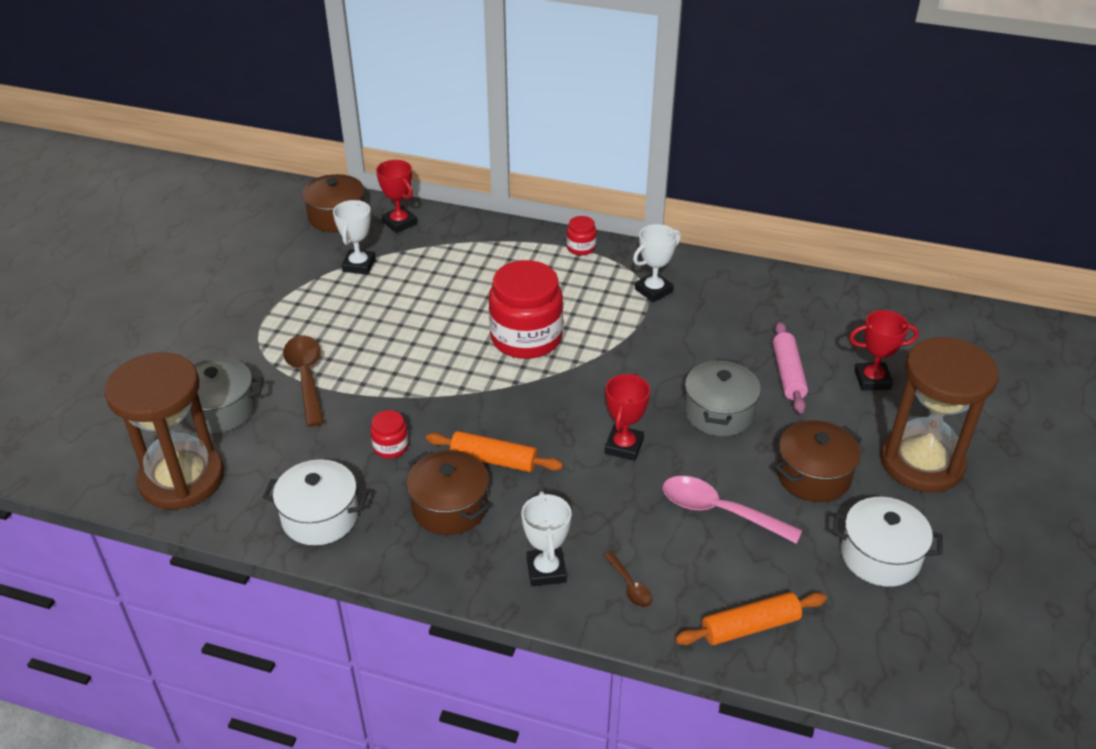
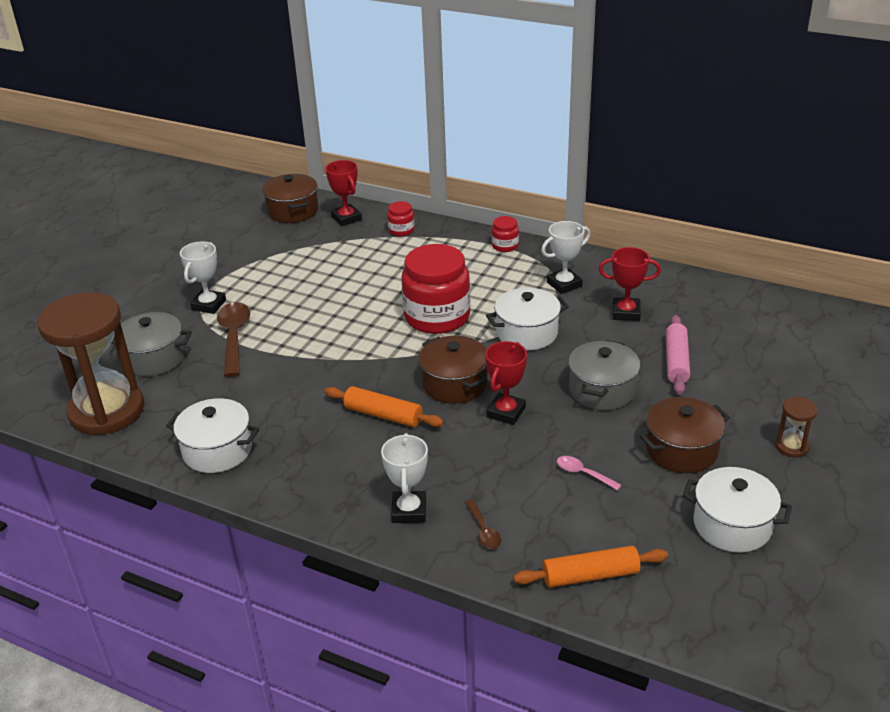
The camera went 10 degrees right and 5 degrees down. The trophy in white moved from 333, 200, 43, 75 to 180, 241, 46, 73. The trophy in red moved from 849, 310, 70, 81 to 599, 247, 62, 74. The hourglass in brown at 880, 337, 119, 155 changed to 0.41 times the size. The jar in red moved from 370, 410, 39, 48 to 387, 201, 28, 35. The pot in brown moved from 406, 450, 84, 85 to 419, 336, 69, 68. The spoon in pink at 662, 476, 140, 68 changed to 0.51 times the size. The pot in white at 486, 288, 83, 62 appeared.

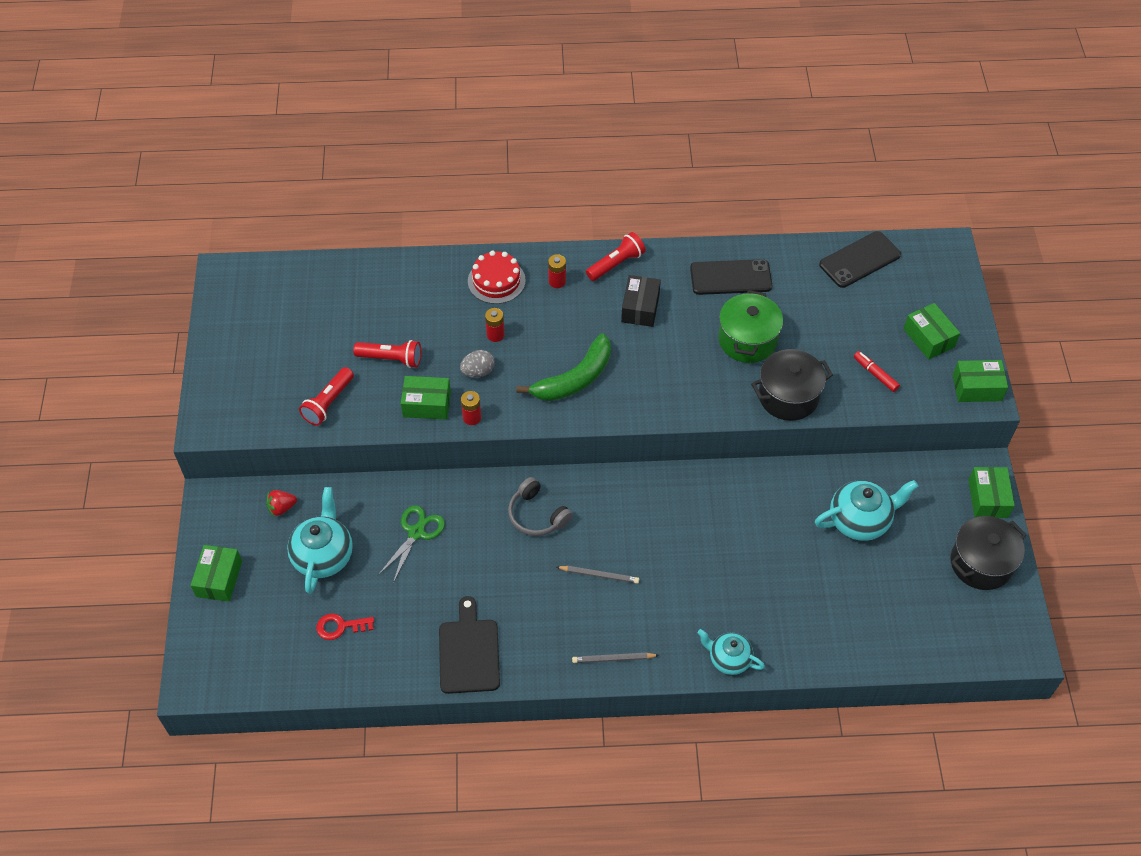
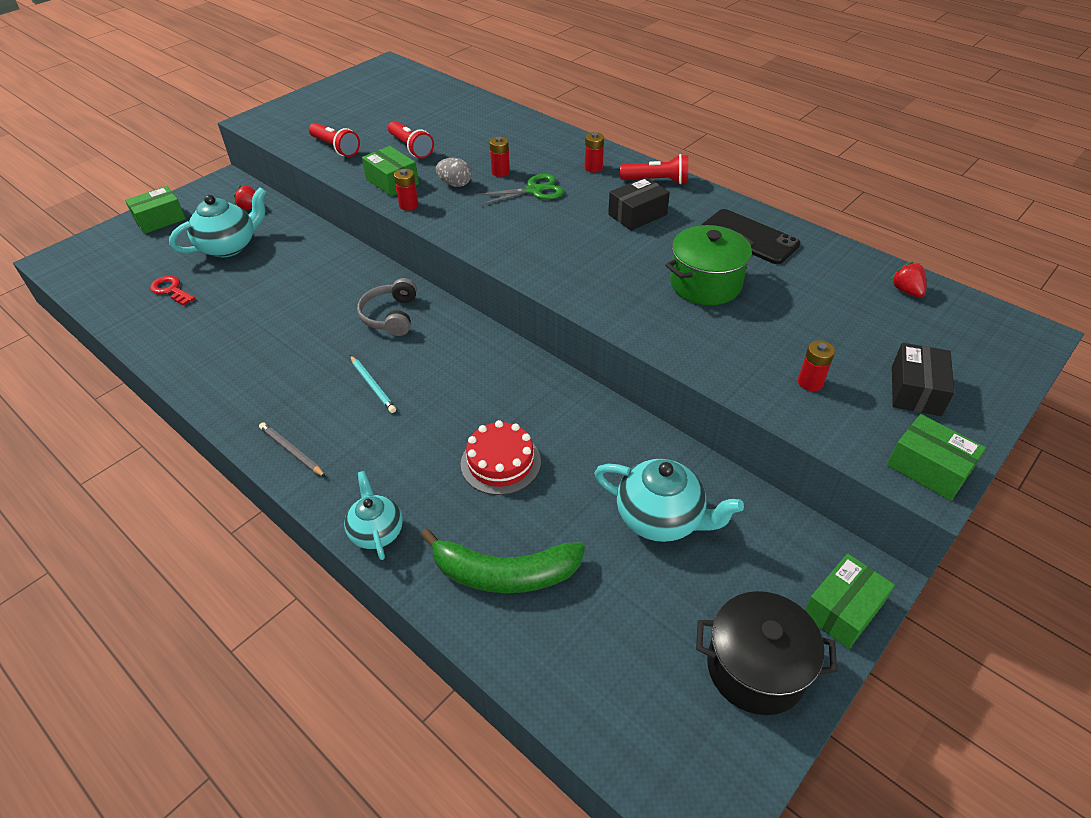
The camera went 45 degrees right and 10 degrees down. The phone in black at 819, 231, 82, 57 was replaced by the strawberry in red at 891, 262, 36, 35. The cake in red moved from 468, 251, 58, 53 to 461, 420, 80, 75. The box in green at 904, 303, 56, 56 became the box in black at 892, 343, 63, 73. The banana in green moved from 516, 333, 95, 68 to 420, 529, 165, 64. The pot in black at 751, 349, 82, 72 disappeared. The marker in red at 854, 351, 46, 41 was replaced by the battery in red at 798, 340, 37, 51. The flashlight in red at 299, 367, 55, 59 turned 120 degrees counterclockwise. The scissors in green moved from 378, 506, 67, 77 to 474, 174, 90, 31. The pencil in grey at 557, 566, 82, 18 became the pencil in turquoise at 350, 355, 46, 58. The cutting board in black at 439, 596, 61, 98 disappeared.

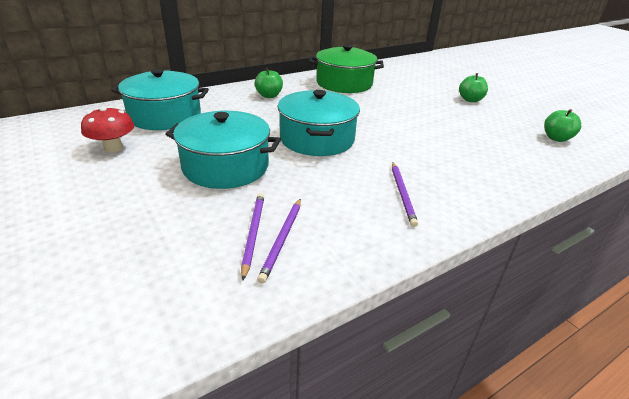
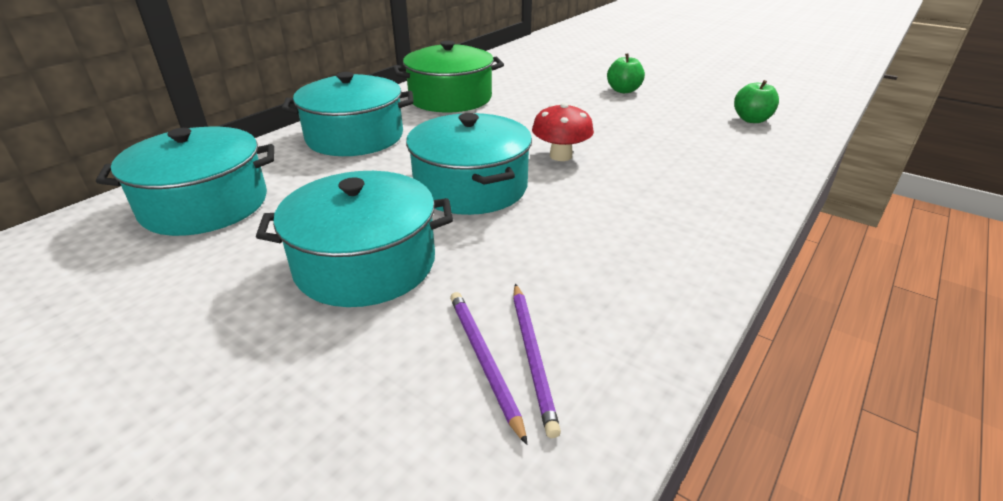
The camera went 20 degrees left and 0 degrees up. The apple in green at 255, 68, 28, 30 was replaced by the pot in turquoise at 281, 72, 133, 84. The mushroom in red moved from 81, 107, 53, 45 to 532, 103, 62, 58. The pencil in purple at 392, 162, 26, 65 disappeared.

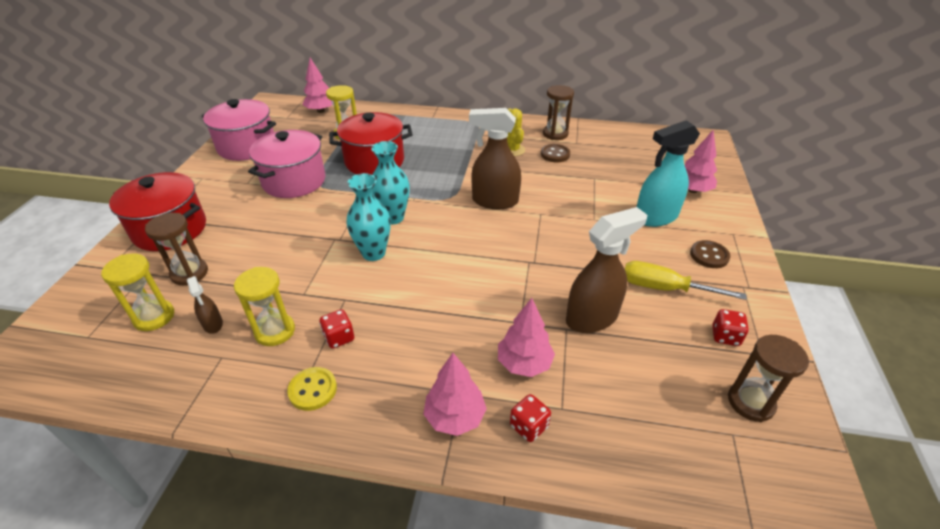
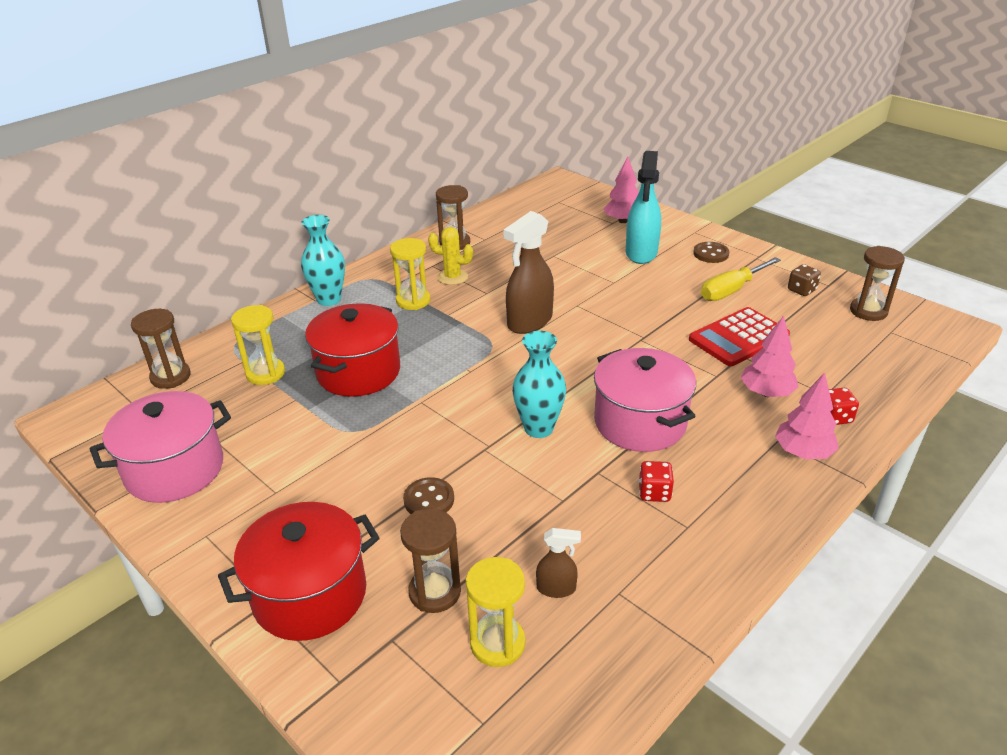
The camera went 55 degrees left and 5 degrees down. The tree in pink at 302, 58, 30, 55 was replaced by the hourglass in brown at 131, 309, 60, 80. The pot in pink moved from 248, 130, 77, 68 to 594, 348, 102, 104. The vase in turquoise moved from 371, 141, 39, 84 to 301, 215, 44, 91. The button in brown moved from 541, 144, 29, 19 to 403, 477, 51, 37. The spray bottle in brown at 566, 207, 81, 126 was replaced by the calculator in red at 689, 307, 101, 59. The hourglass in yellow moved from 234, 267, 61, 79 to 390, 238, 40, 72. The dice in red at 712, 309, 37, 37 became the dice in brown at 788, 264, 33, 32. The button in yellow at 287, 367, 50, 44 disappeared.

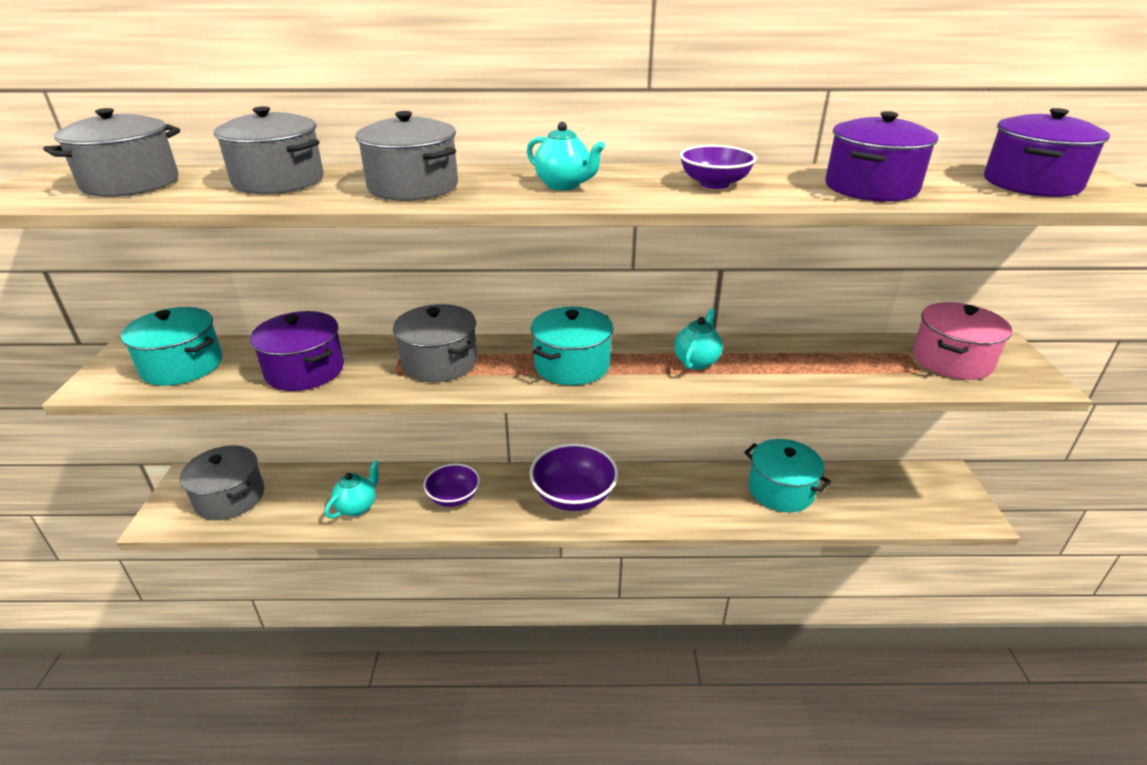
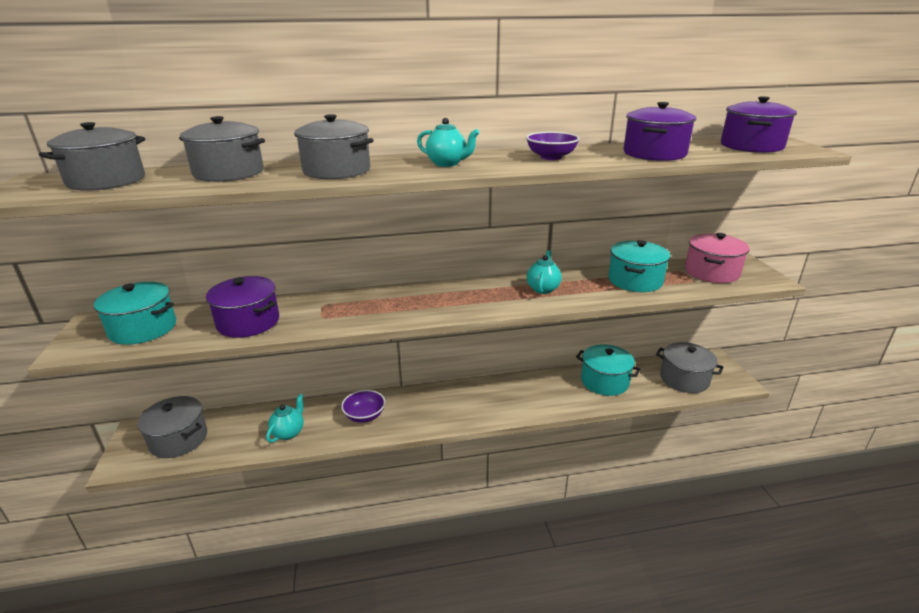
The camera went 10 degrees left and 5 degrees down. The pot in grey moved from 393, 304, 84, 78 to 656, 342, 68, 51. The pot in turquoise moved from 531, 307, 82, 78 to 608, 240, 62, 52. The bowl in purple at 530, 443, 89, 68 disappeared.

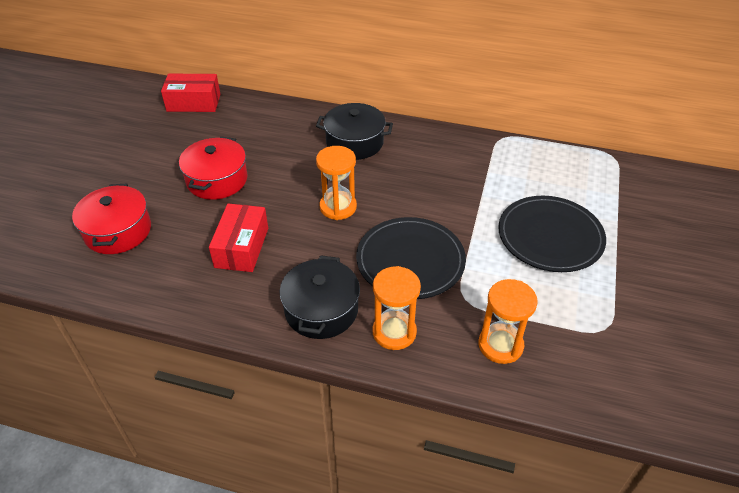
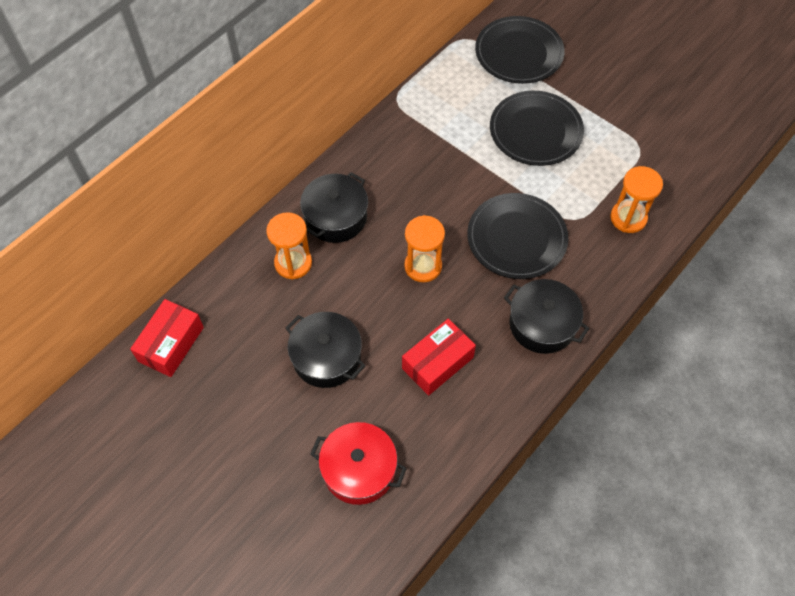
The camera went 65 degrees left and 15 degrees up. The pot in red at 179, 136, 69, 64 became the pot in black at 286, 312, 79, 76. The box in red at 209, 203, 59, 69 turned 75 degrees counterclockwise. The hourglass in orange moved from 373, 266, 48, 84 to 266, 212, 46, 68. The plate in black at 475, 16, 90, 68 appeared.

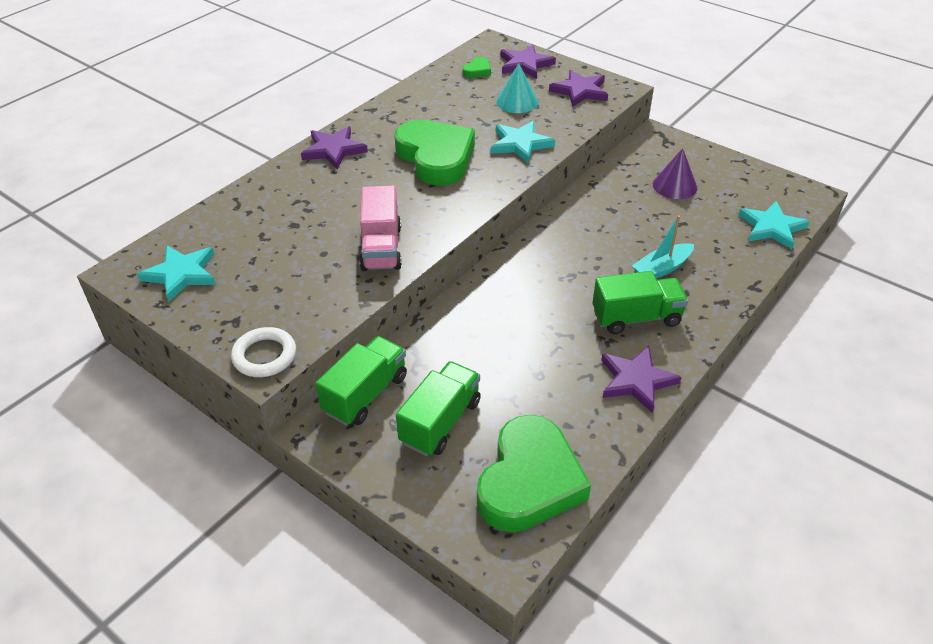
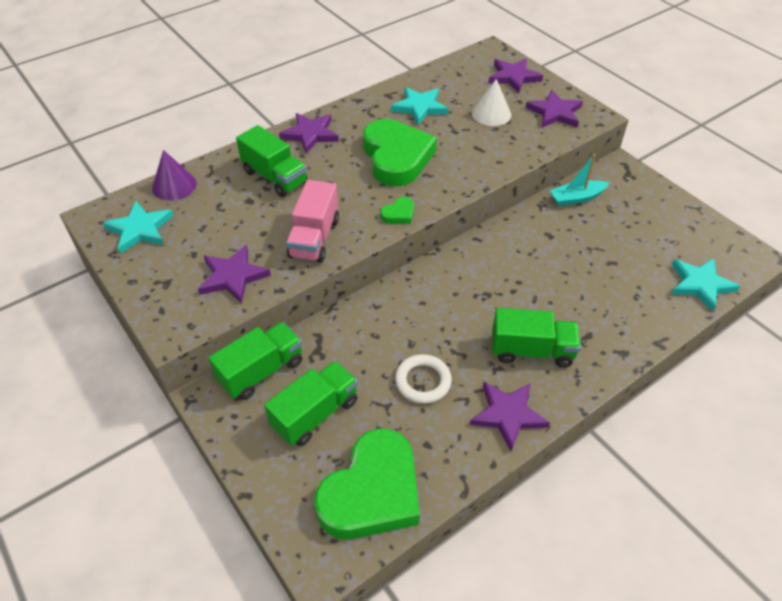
The camera went 15 degrees right and 5 degrees up. The heart in green moved from 463, 57, 28, 21 to 380, 197, 34, 27. The cone in turquoise at 496, 63, 42, 50 became the cone in white at 472, 79, 39, 47. The star in turquoise moved from 491, 121, 64, 42 to 391, 87, 57, 38. The cone in purple moved from 653, 148, 44, 51 to 152, 150, 45, 51. The boat in turquoise moved from 632, 215, 62, 63 to 550, 154, 59, 52. The ring in white moved from 231, 327, 65, 50 to 395, 354, 57, 50. The truck in green at 236, 125, 72, 72 appeared. The star in purple at 198, 245, 73, 59 appeared.

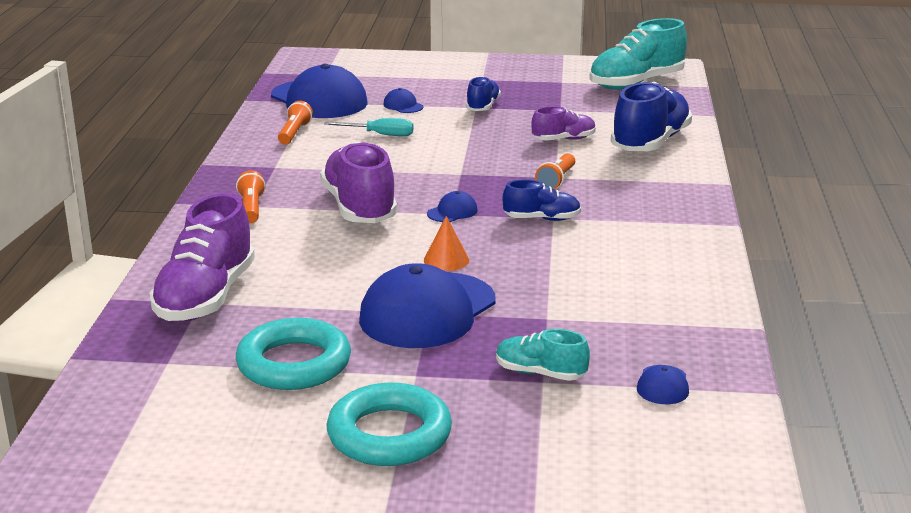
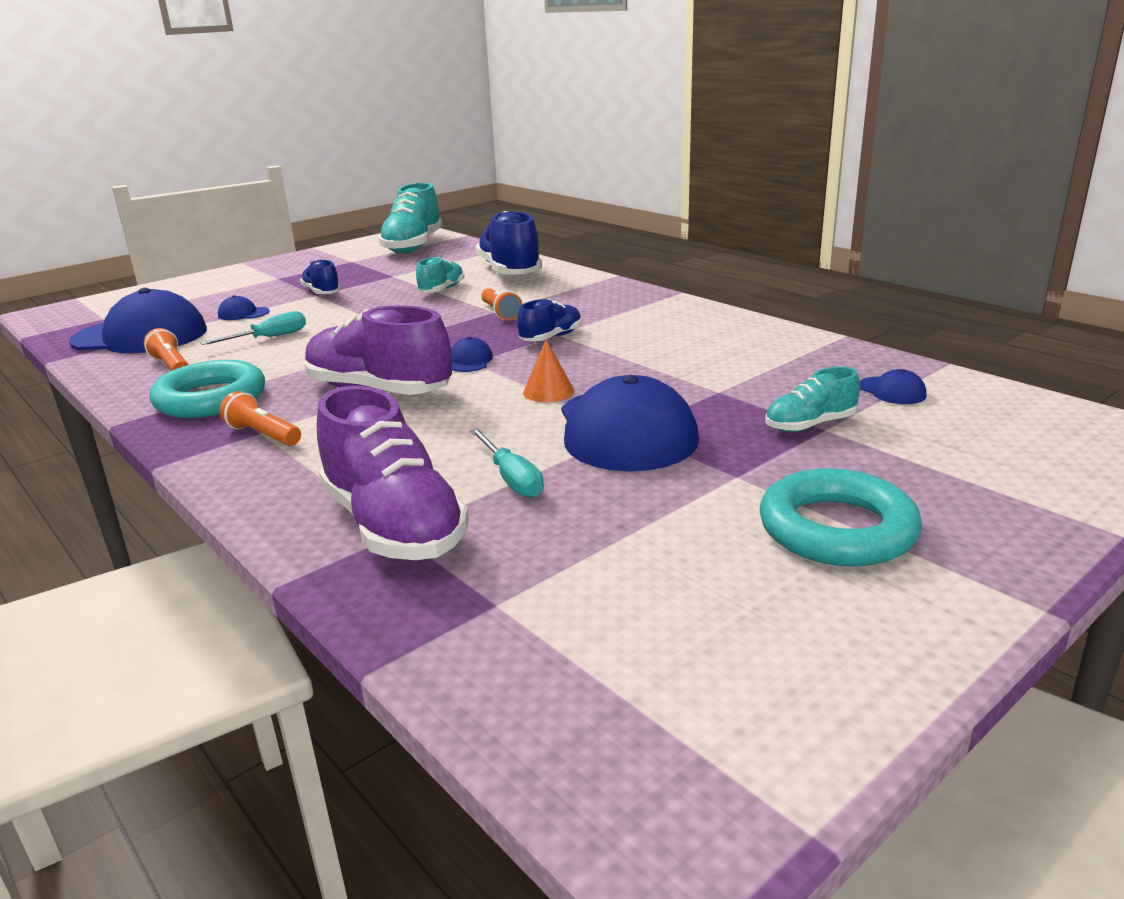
The camera went 45 degrees left and 0 degrees up. The shoe in purple at 531, 106, 65, 34 became the shoe in turquoise at 416, 257, 48, 36. The ring in turquoise moved from 236, 318, 115, 72 to 149, 360, 116, 58. The screwdriver in turquoise at 470, 428, 74, 70 appeared.

